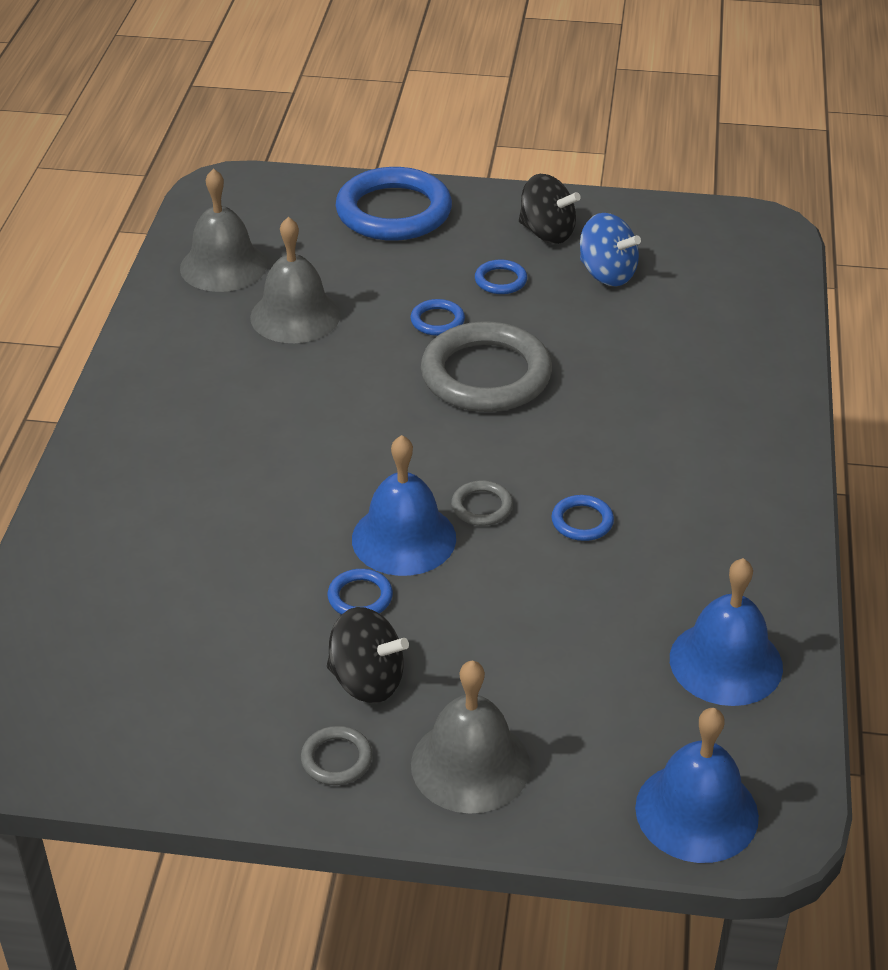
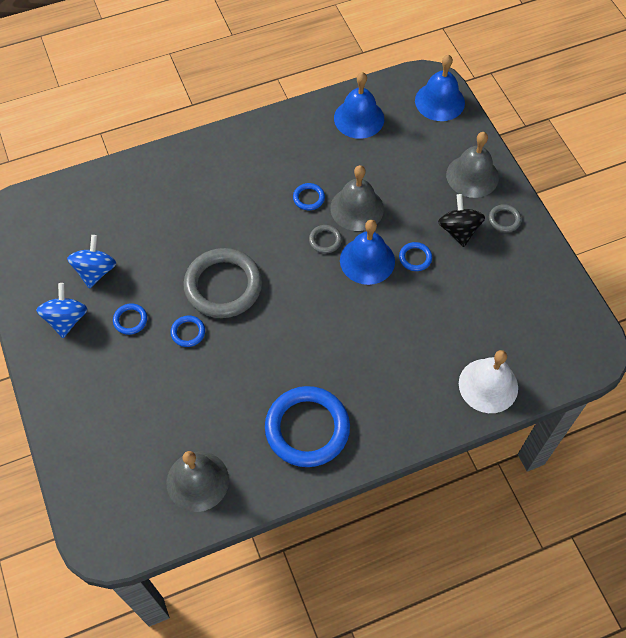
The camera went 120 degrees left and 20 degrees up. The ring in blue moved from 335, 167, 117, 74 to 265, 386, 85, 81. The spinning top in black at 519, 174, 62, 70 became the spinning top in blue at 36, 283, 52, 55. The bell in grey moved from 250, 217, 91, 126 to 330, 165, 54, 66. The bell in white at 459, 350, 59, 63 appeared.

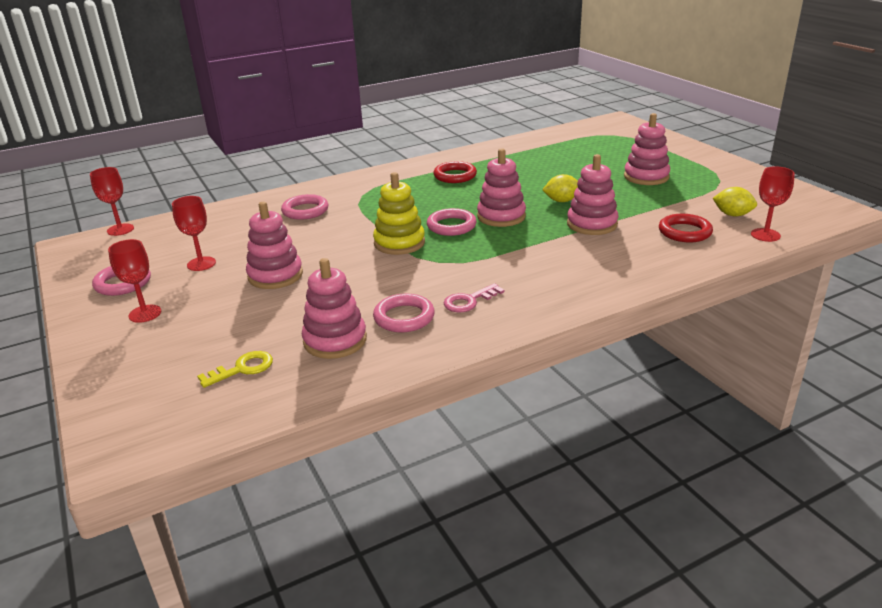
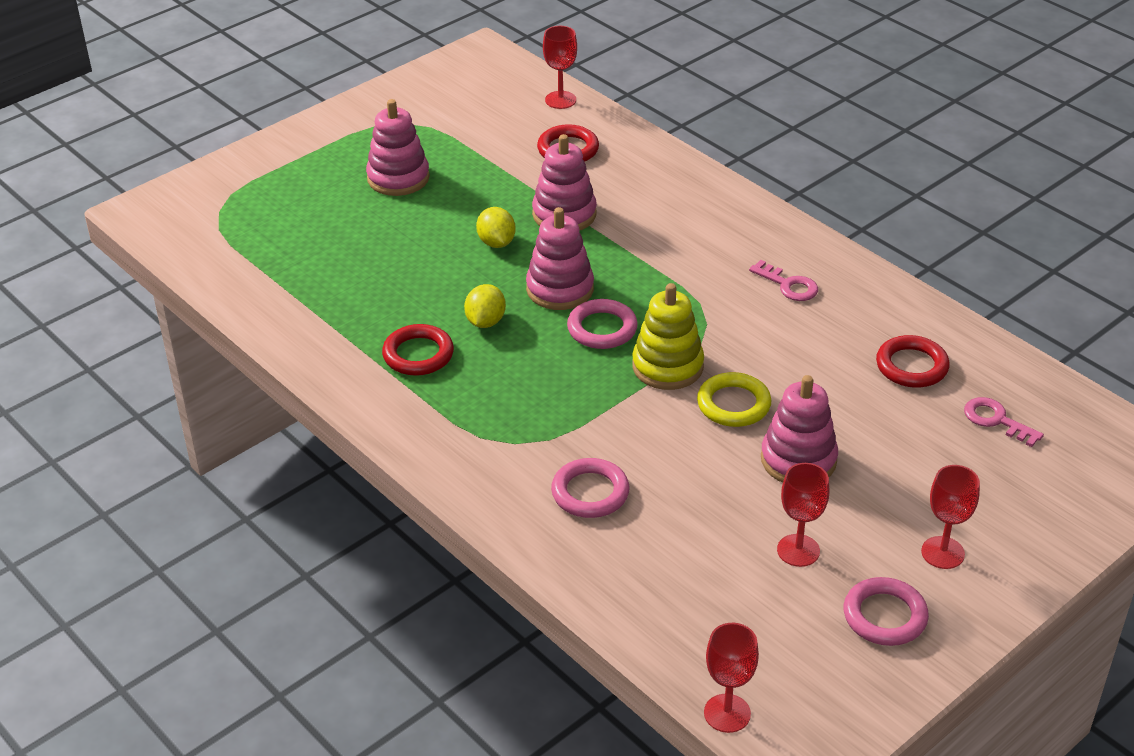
The camera went 105 degrees left and 10 degrees up. The lemon in yellow moved from 713, 187, 44, 29 to 464, 284, 42, 44. The stacking toy in pink at 302, 258, 65, 101 was replaced by the ring in red at 876, 335, 74, 53. The ring in pink at 373, 294, 62, 38 disappeared. The key in yellow at 197, 351, 76, 37 became the key in pink at 964, 397, 80, 50. The ring in yellow at 697, 372, 74, 55 appeared.

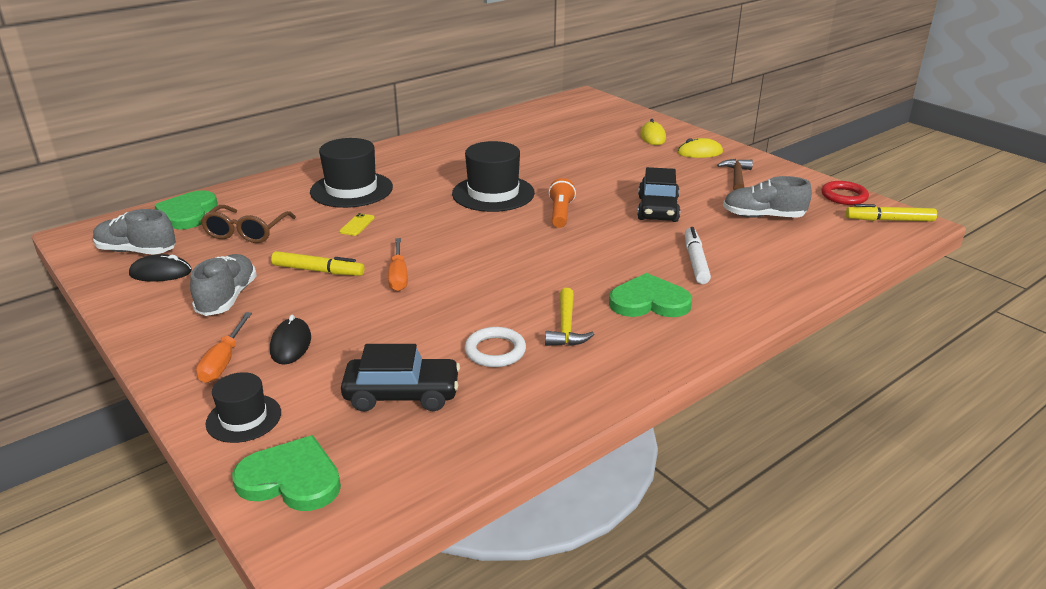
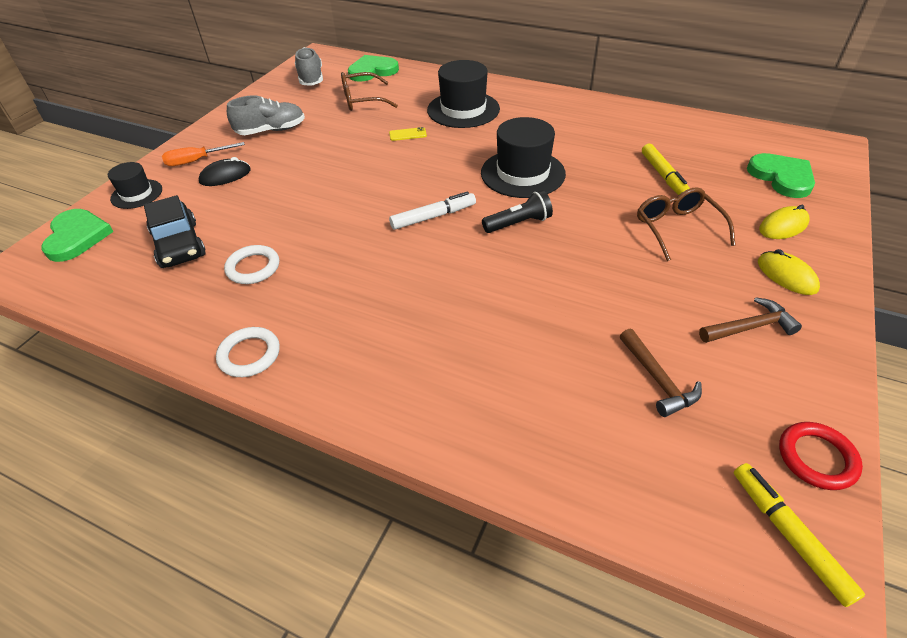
The camera went 65 degrees right and 15 degrees up. The car in black at 637, 167, 43, 55 disappeared. The shoe in grey at 723, 176, 89, 42 was replaced by the hammer in brown at 620, 329, 82, 88. The flashlight in orange at 548, 178, 28, 50 became the flashlight in black at 482, 190, 71, 43. The marker in white moved from 685, 227, 26, 57 to 389, 191, 87, 39. The screwdriver in orange at 388, 238, 20, 53 disappeared. The marker in yellow moved from 271, 251, 94, 25 to 642, 144, 48, 51. The mouse in black at 129, 254, 63, 28 disappeared. The heart in green moved from 609, 273, 83, 44 to 747, 153, 68, 45. The hammer in yellow at 545, 288, 49, 58 disappeared. The glasses in brown at 637, 187, 99, 74 appeared. The ring in white at 216, 327, 64, 50 appeared.

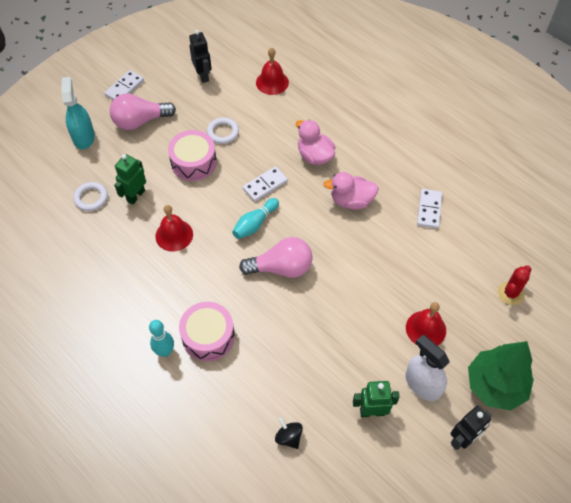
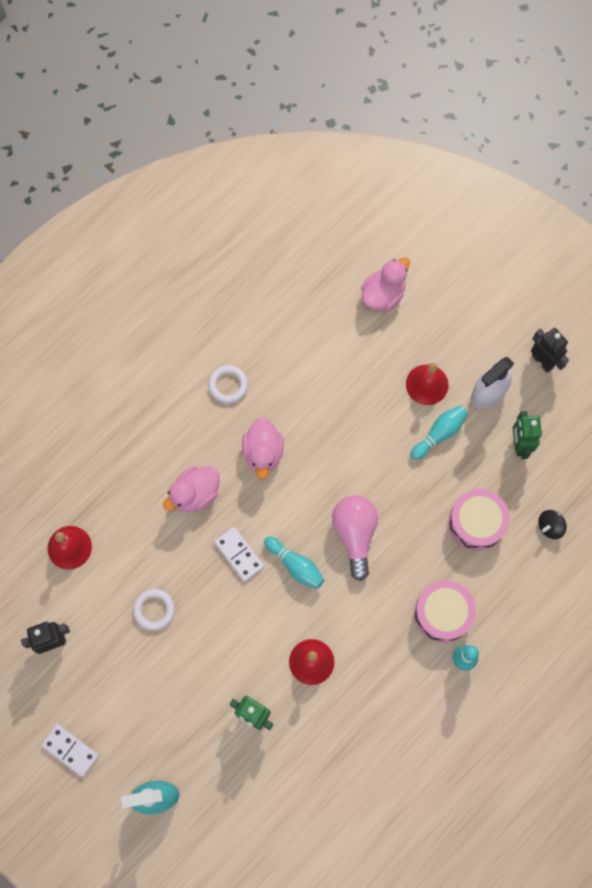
The camera went 90 degrees left and 15 degrees up. The light bulb in pink at 110, 93, 66, 37 disappeared. The drum in pink moved from 168, 130, 49, 51 to 448, 489, 62, 62. The ring in white moved from 73, 182, 35, 29 to 208, 365, 40, 38. The domino in white at 417, 189, 25, 40 disappeared. The cactus in red at 498, 266, 33, 39 was replaced by the duck in pink at 361, 258, 49, 53. The tree in green at 468, 341, 66, 70 disappeared. The bowling pin in turquoise at 410, 405, 58, 55 appeared.

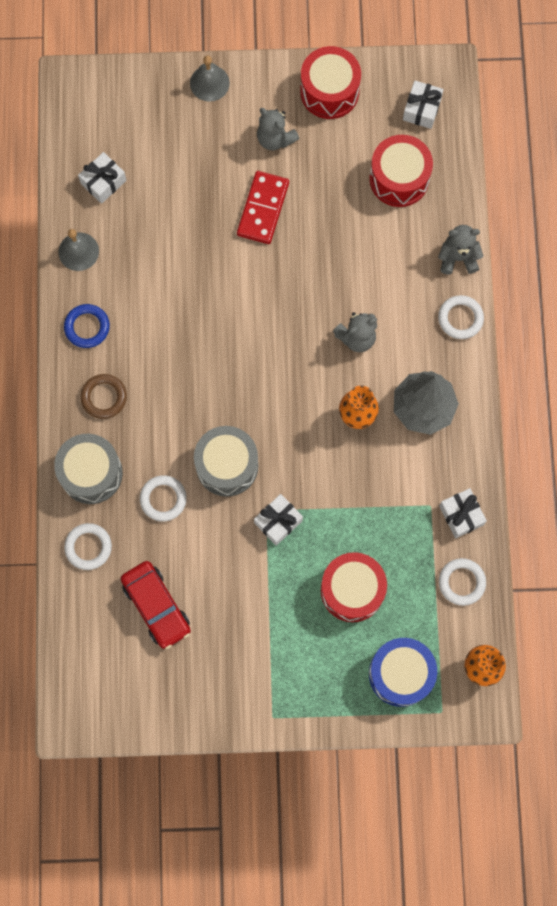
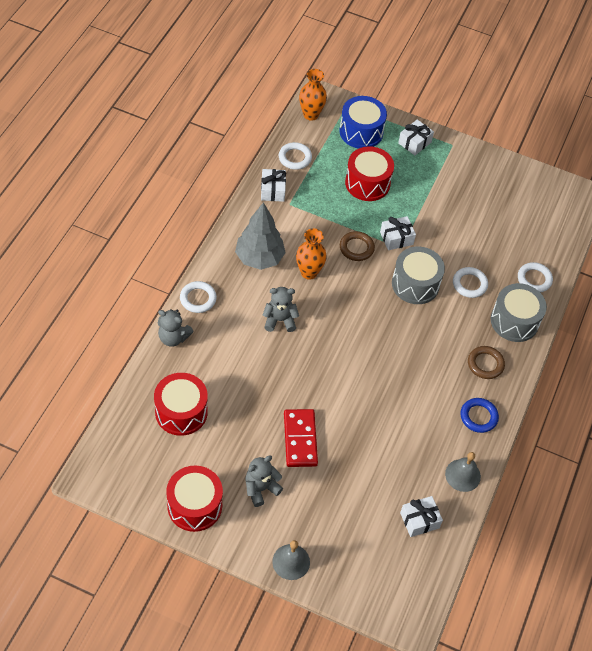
The camera went 160 degrees left and 20 degrees down. The gift in white moved from 403, 81, 41, 48 to 398, 119, 36, 36. The teddy bear in grey at 257, 108, 42, 42 turned 105 degrees counterclockwise. The domino in red at 237, 171, 52, 73 turned 45 degrees counterclockwise. The car in red at 121, 561, 70, 89 disappeared. The ring in brown at 340, 231, 35, 30 appeared.

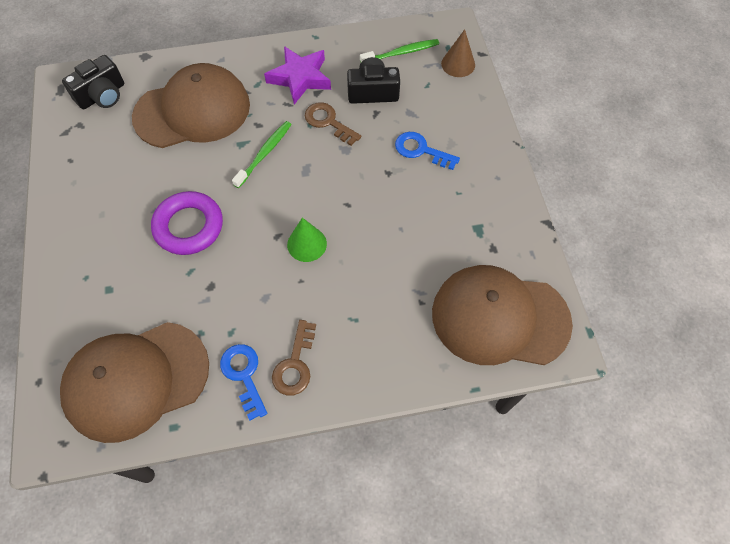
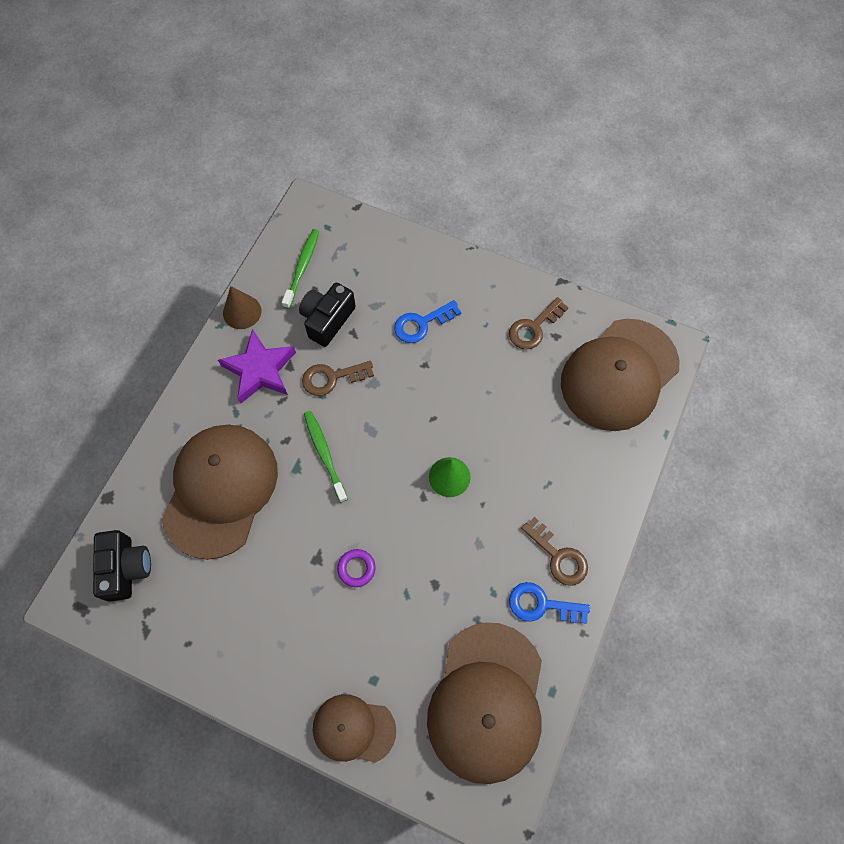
The camera went 55 degrees left and 5 degrees up. The cone in brown moved from 441, 29, 34, 48 to 223, 286, 38, 43. The ring in purple at 151, 191, 72, 64 changed to 0.49 times the size. The key in brown at 509, 297, 60, 52 appeared. The cap in brown at 313, 694, 83, 69 appeared.

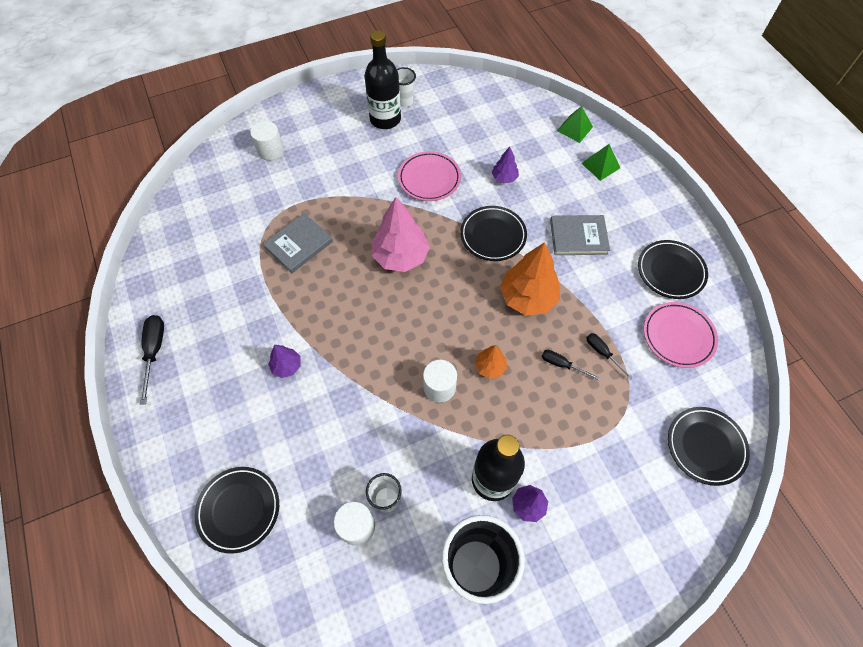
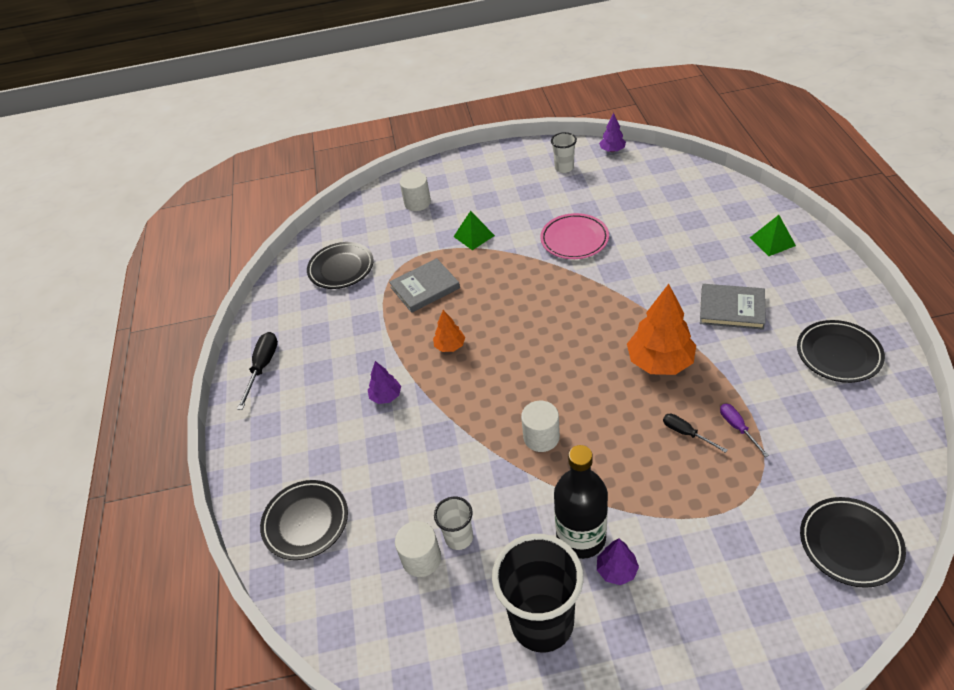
The camera went 20 degrees right and 15 degrees down. The bottle in black at 365, 30, 36, 99 disappeared. The pyramid in green moved from 557, 106, 36, 37 to 454, 211, 41, 39. The tree in purple moved from 492, 147, 27, 36 to 599, 113, 27, 39. The tree in pink at 372, 197, 58, 75 disappeared. The plate in black moved from 460, 206, 67, 55 to 307, 242, 67, 47. The plate in pink at 644, 302, 74, 66 disappeared. The screwdriver in black at 587, 333, 46, 46 became the screwdriver in purple at 720, 404, 49, 53. The tree in orange moved from 475, 345, 32, 34 to 433, 310, 32, 42.

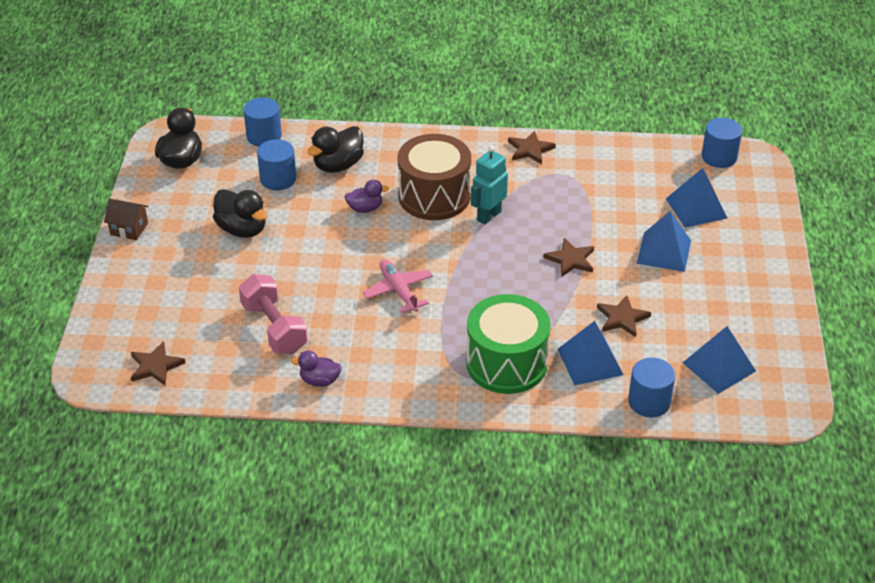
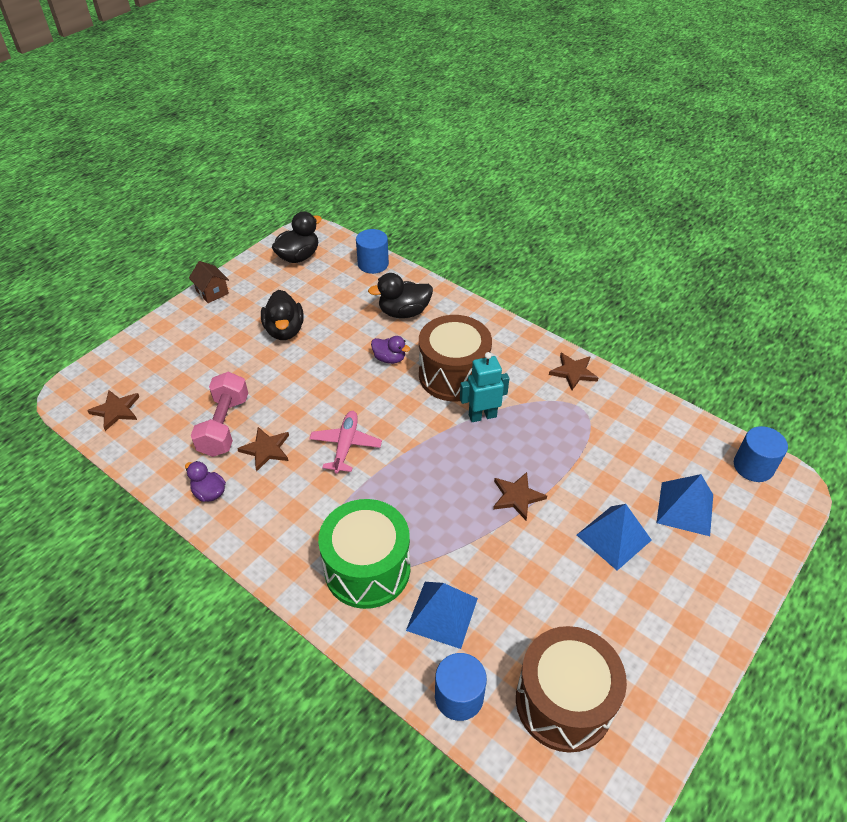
The camera went 35 degrees right and 5 degrees up. The cylinder in blue at 257, 139, 39, 51 disappeared. The star in brown moved from 597, 295, 54, 42 to 237, 427, 52, 45. The pyramid in blue at 683, 326, 73, 68 was replaced by the drum in brown at 516, 626, 111, 127.

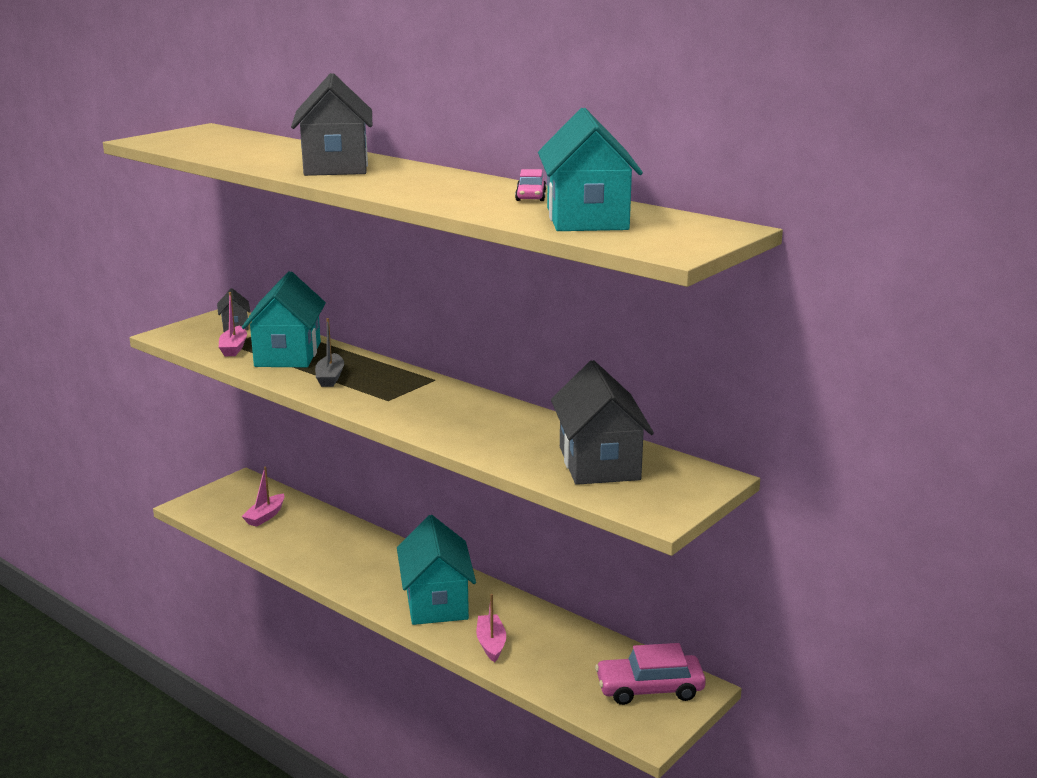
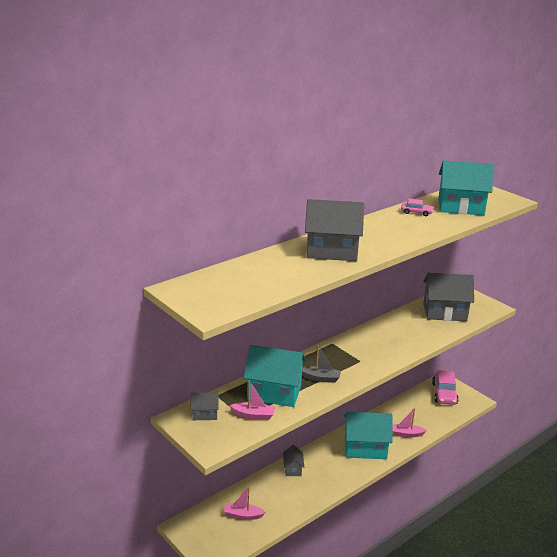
The camera went 80 degrees left and 5 degrees up. The boat in pink at 241, 467, 43, 60 turned 150 degrees clockwise. The house in grey at 283, 445, 21, 31 appeared.

